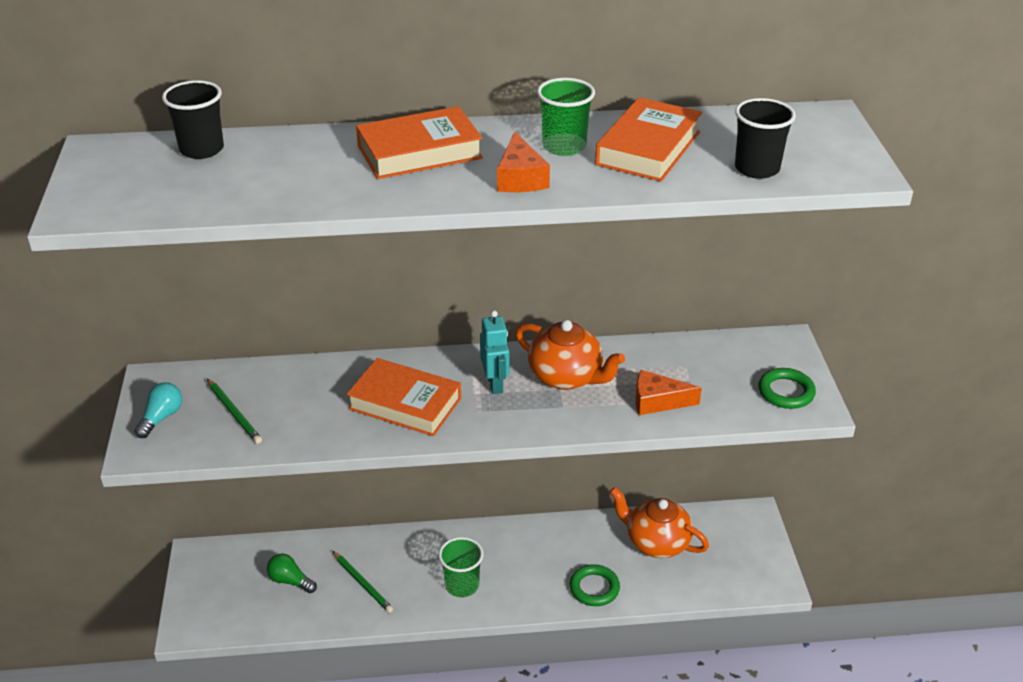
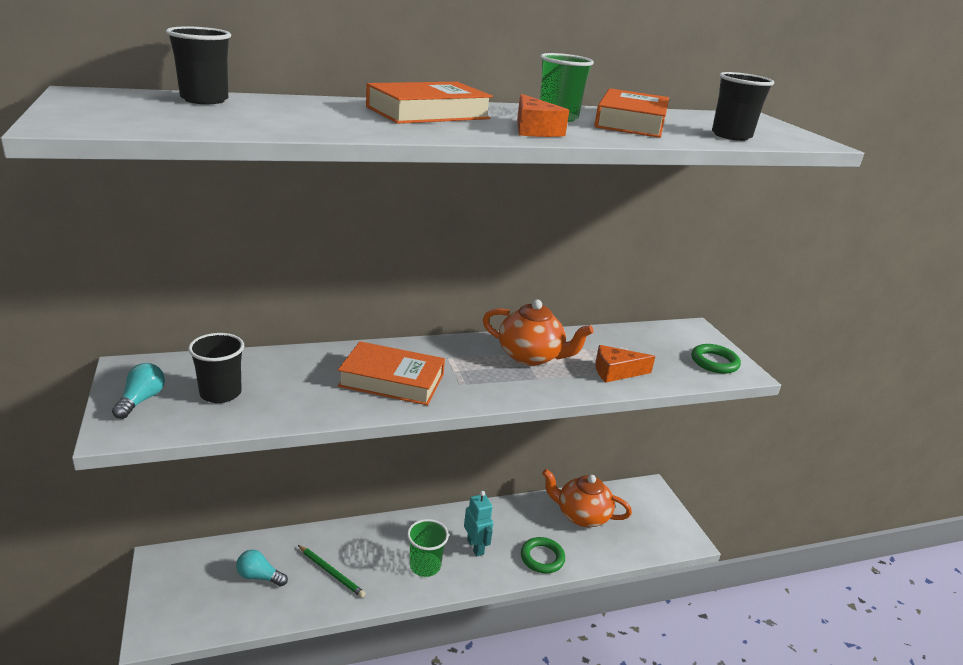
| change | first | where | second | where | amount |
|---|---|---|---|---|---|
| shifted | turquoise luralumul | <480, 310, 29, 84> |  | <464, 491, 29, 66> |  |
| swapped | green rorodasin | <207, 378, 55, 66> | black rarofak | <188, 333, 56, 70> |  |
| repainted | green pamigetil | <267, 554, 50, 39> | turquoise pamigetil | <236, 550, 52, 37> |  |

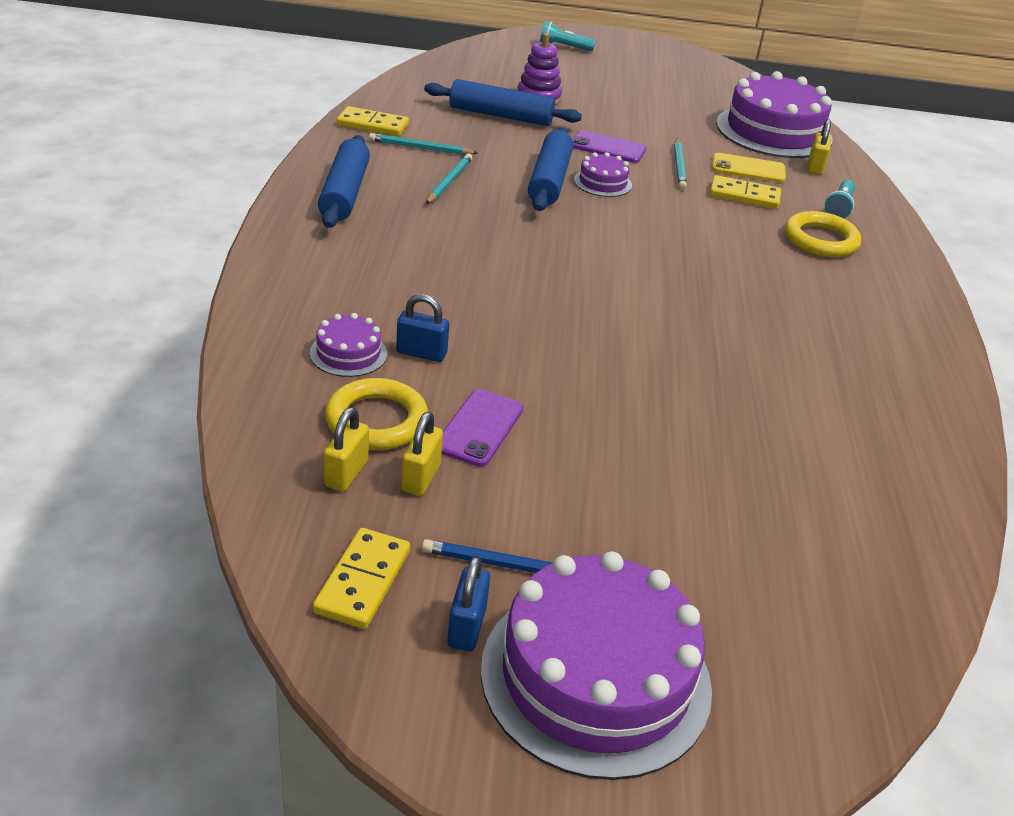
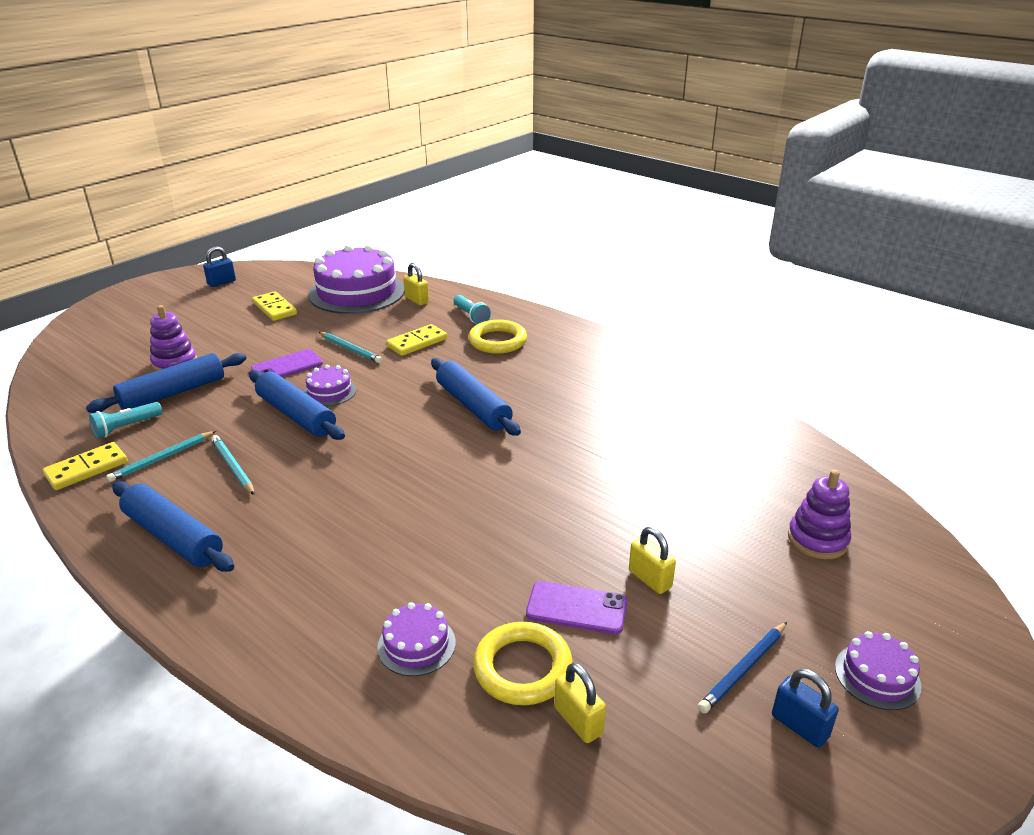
| change | first | where | second | where | amount |
|---|---|---|---|---|---|
| gone | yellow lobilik | <712, 153, 74, 30> |  |  |  |
| new |  |  | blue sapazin | <431, 358, 90, 78> |  |
| new |  |  | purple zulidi | <788, 470, 63, 89> |  |
| shifted | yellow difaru | <313, 528, 97, 101> |  | <252, 291, 45, 30> |  |
| shifted | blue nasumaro | <396, 294, 53, 68> |  | <203, 247, 33, 40> |  |
| shifted | yellow nasumaro | <401, 412, 42, 84> |  | <629, 527, 47, 67> |  |
| shifted | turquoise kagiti | <540, 21, 56, 30> |  | <89, 402, 73, 36> |  |
| rotated | purple lobilik | <442, 389, 81, 78> |  | <526, 581, 102, 53> | 45 degrees counterclockwise |
| scaled | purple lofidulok | <481, 552, 231, 228> |  | <835, 631, 86, 79> | x0.45 |

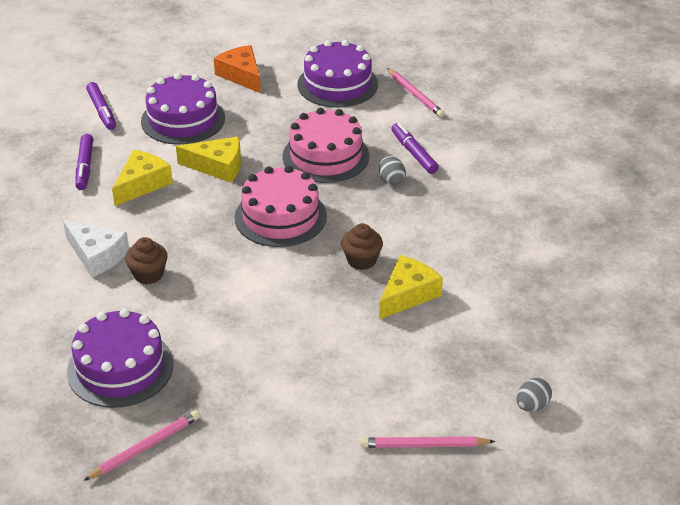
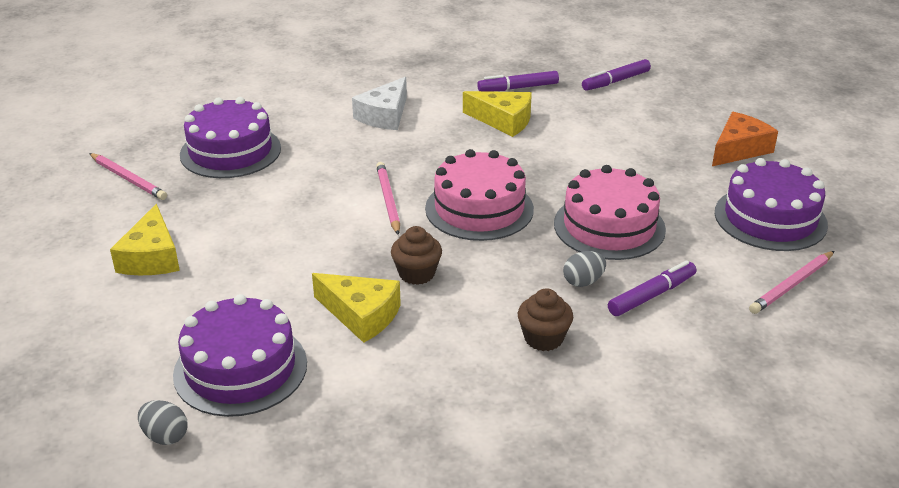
| change | first | where | second | where | amount |
|---|---|---|---|---|---|
| shifted | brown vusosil | <125, 237, 43, 47> |  | <518, 288, 55, 63> |  |
| shifted | purple lofidulok | <141, 73, 84, 72> |  | <173, 294, 134, 123> |  |
| shifted | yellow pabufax | <176, 137, 65, 45> |  | <110, 204, 70, 71> |  |
| shifted | pink rorodasin | <360, 437, 135, 11> |  | <376, 162, 24, 73> |  |

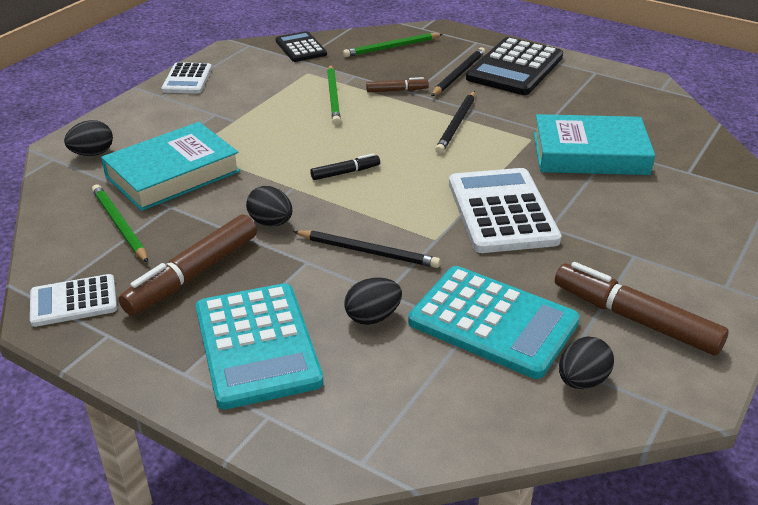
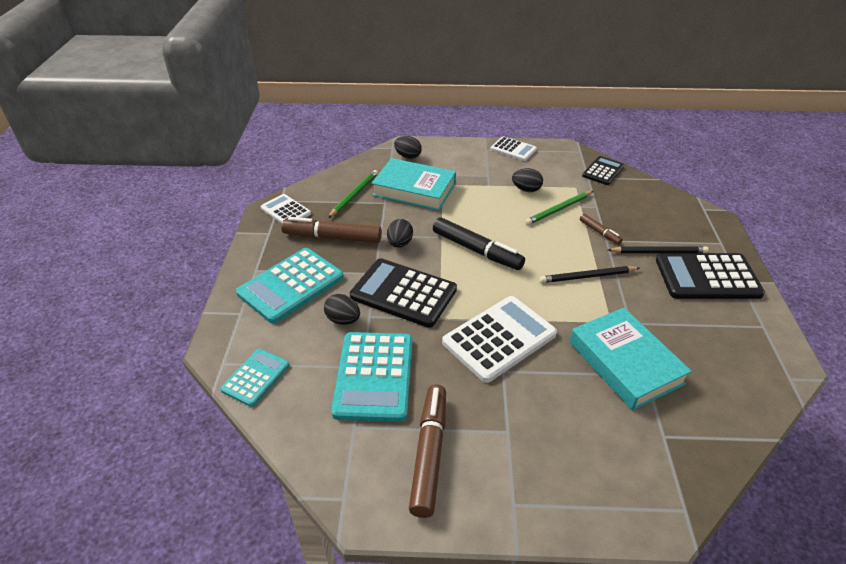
| change | first | where | second | where | amount |
|---|---|---|---|---|---|
| gone | green rorodasin | <343, 33, 99, 24> |  |  |  |
| new |  |  | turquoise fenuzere | <220, 349, 69, 58> |  |
| shifted | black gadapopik | <559, 336, 55, 53> |  | <512, 168, 31, 24> |  |
| swapped | black rorodasin | <293, 230, 148, 38> | black fenuzere | <350, 258, 107, 70> |  |
| rotated | white fenuzere | <161, 62, 51, 32> |  | <490, 136, 47, 25> | 120 degrees counterclockwise |
| scaled | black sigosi | <310, 154, 70, 26> |  | <433, 218, 92, 52> | x1.96 |

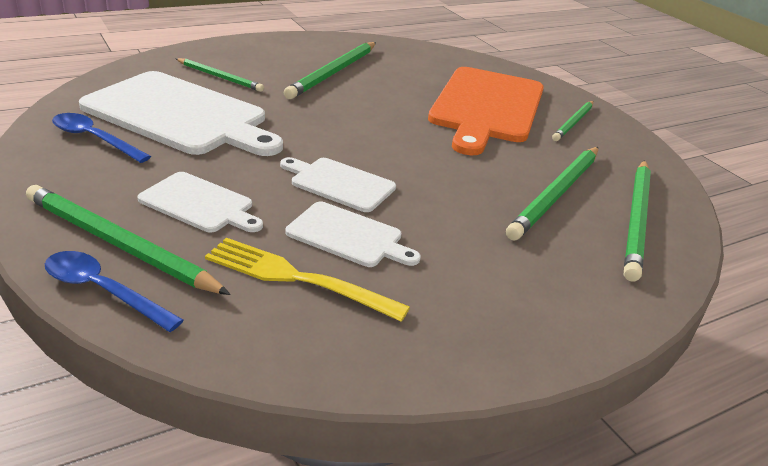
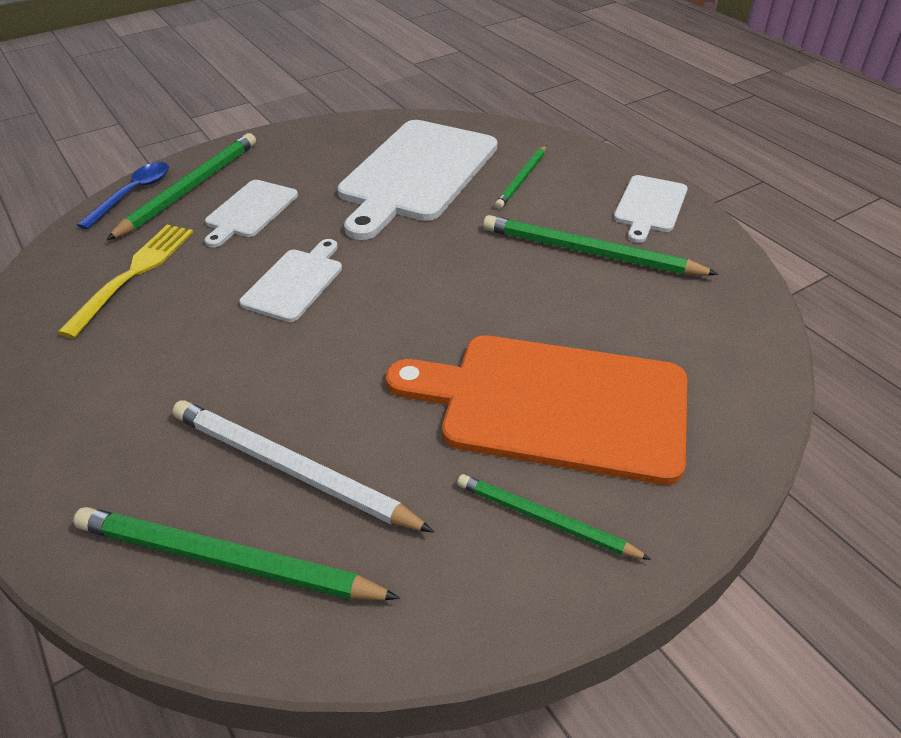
| change | first | where | second | where | amount |
|---|---|---|---|---|---|
| gone | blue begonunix | <52, 113, 99, 50> |  |  |  |
| shifted | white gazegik | <286, 202, 135, 65> |  | <614, 175, 74, 68> |  |
| repainted | green rorodasin | <506, 147, 92, 94> | white rorodasin | <172, 400, 262, 132> |  |

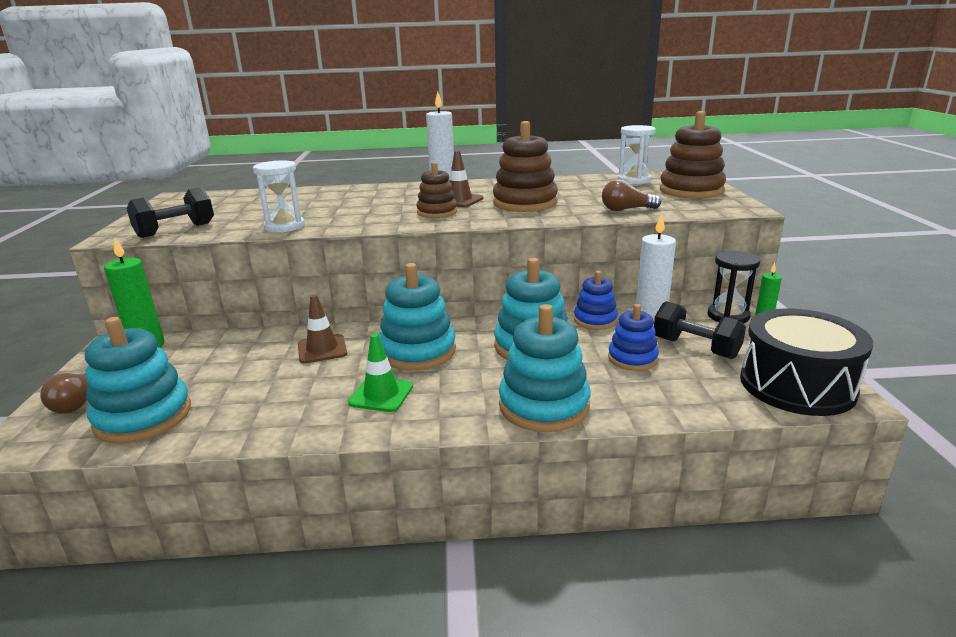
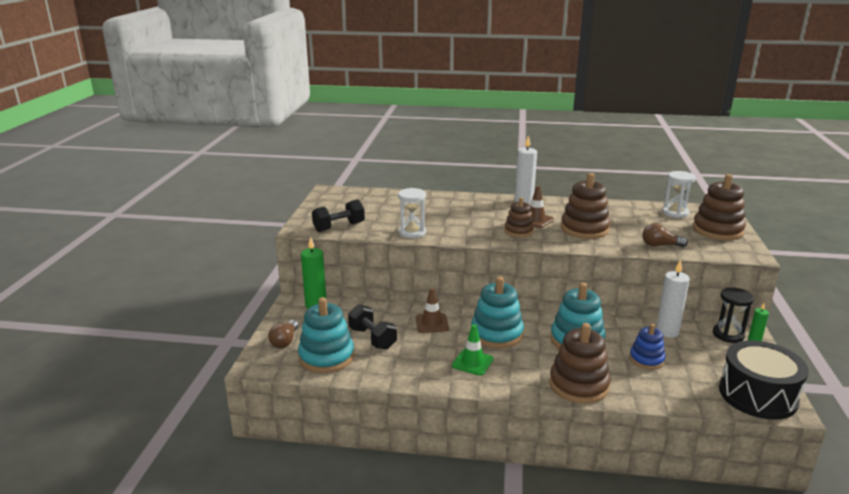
| change | first | where | second | where | amount |
|---|---|---|---|---|---|
| gone | blue zulidi | <574, 271, 44, 59> |  |  |  |
| shifted | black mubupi | <654, 301, 92, 58> |  | <348, 304, 49, 46> |  |
| repainted | turquoise zulidi | <499, 304, 92, 128> | brown zulidi | <549, 323, 62, 81> |  |

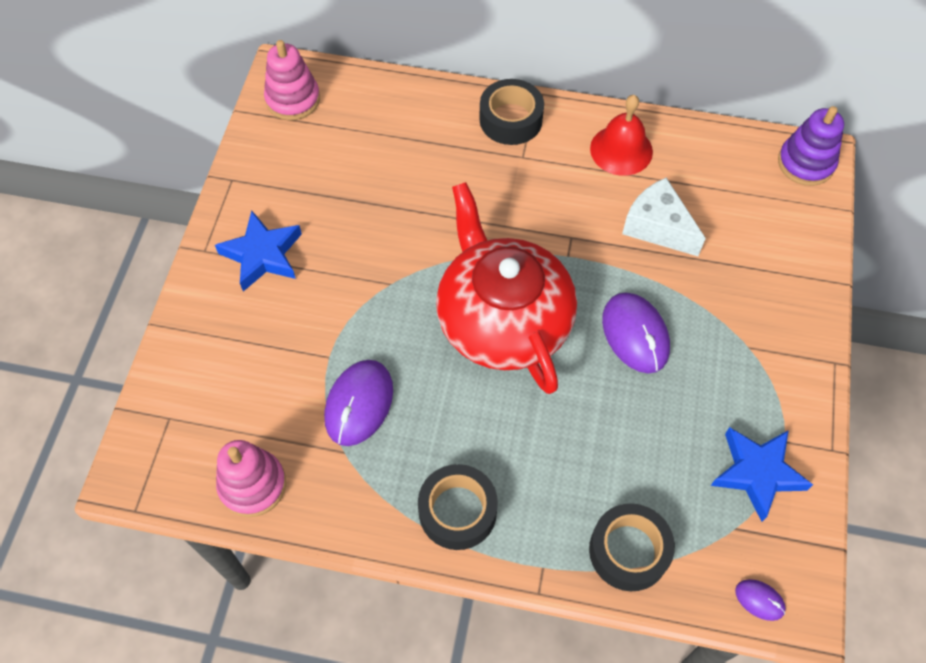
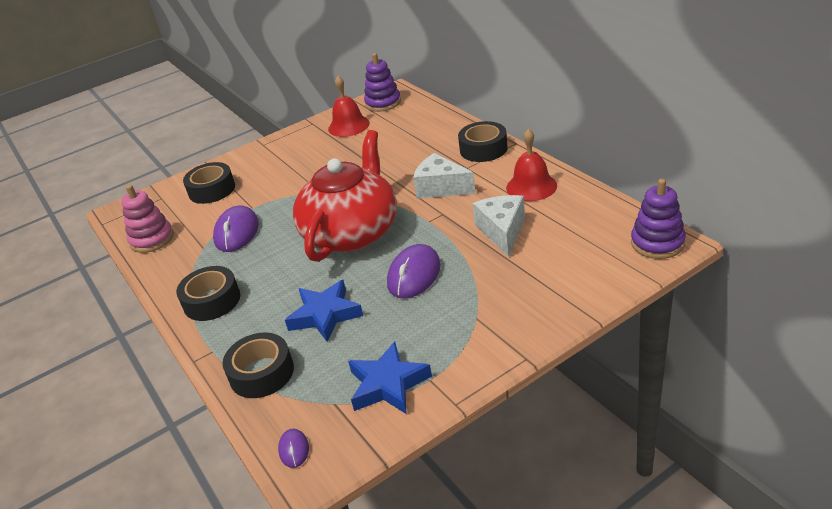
| change | first | where | second | where | amount |
|---|---|---|---|---|---|
| new |  |  | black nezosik | <183, 162, 52, 42> |  |
| new |  |  | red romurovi | <328, 76, 42, 61> |  |
| new |  |  | white pabufax | <413, 153, 63, 46> |  |
| shifted | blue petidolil | <215, 211, 87, 80> |  | <285, 280, 78, 62> |  |
| repainted | pink zulidi | <264, 40, 56, 80> | purple zulidi | <364, 53, 37, 59> |  |
| rotated | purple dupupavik | <324, 360, 69, 86> |  | <213, 205, 46, 47> | 60 degrees counterclockwise |

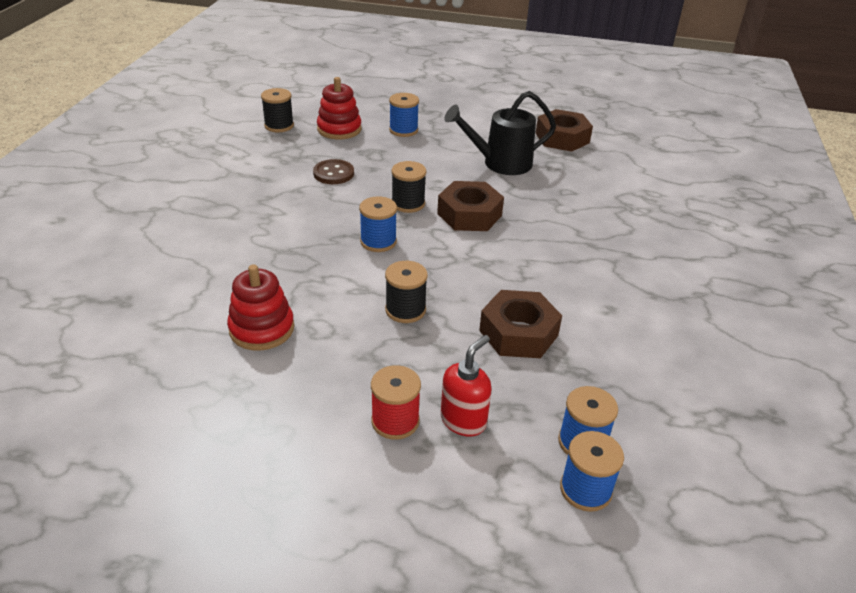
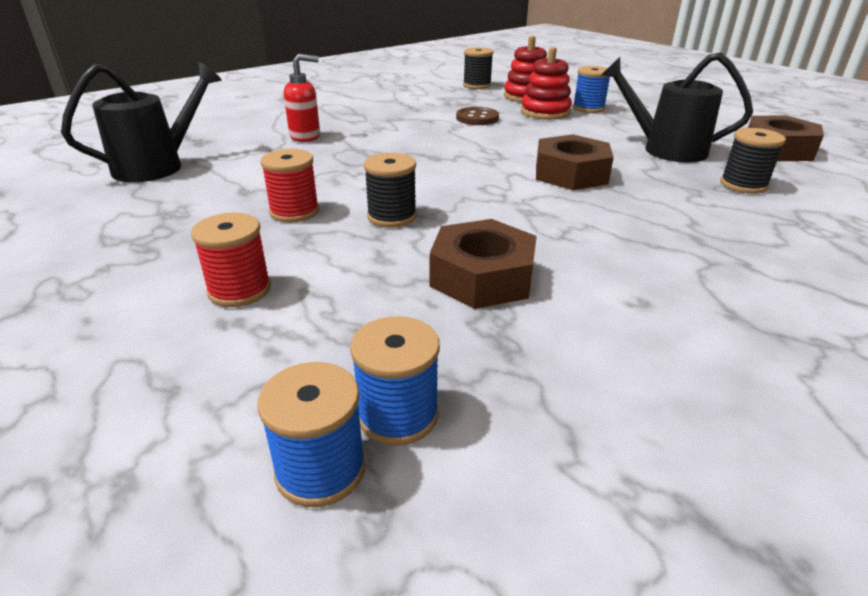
| change | first | where | second | where | amount |
|---|---|---|---|---|---|
| gone | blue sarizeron | <359, 196, 38, 56> |  |  |  |
| new |  |  | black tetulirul | <61, 62, 161, 120> |  |
| new |  |  | red sarizeron | <260, 149, 59, 74> |  |
| shifted | red zulidi | <227, 264, 67, 87> |  | <521, 47, 51, 73> |  |
| shifted | black sarizeron | <392, 161, 34, 52> |  | <720, 128, 66, 66> |  |
| shifted | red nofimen | <441, 335, 51, 101> |  | <284, 54, 36, 88> |  |

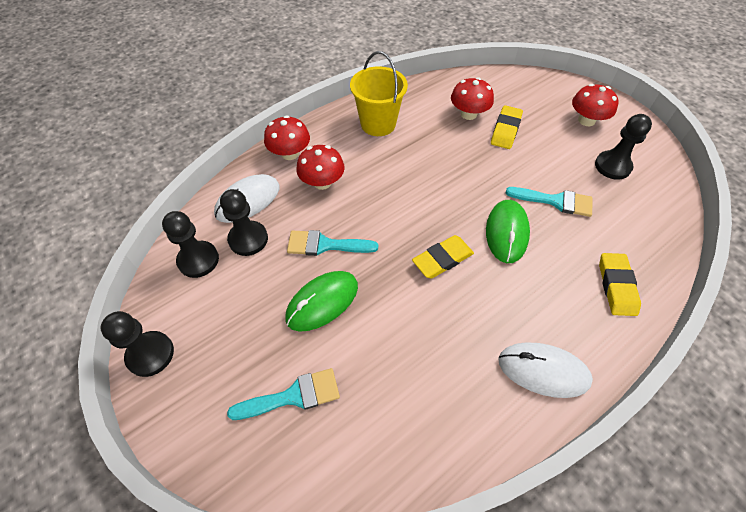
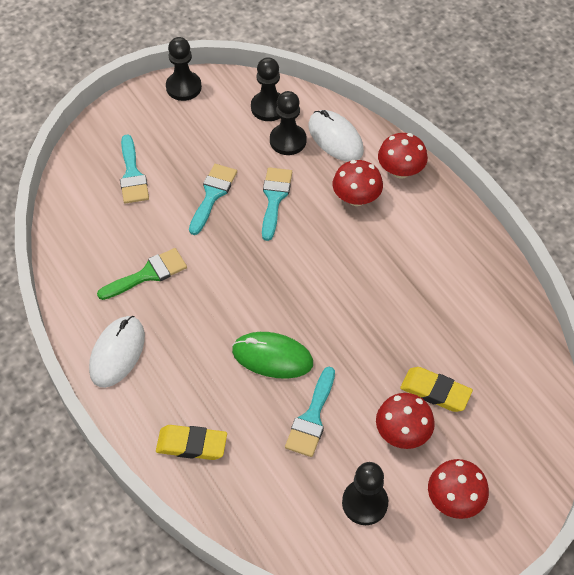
| change | first | where | second | where | amount |
|---|---|---|---|---|---|
| gone | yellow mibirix | <350, 51, 58, 85> |  |  |  |
| gone | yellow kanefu | <412, 235, 62, 44> |  |  |  |
| new |  |  | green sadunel | <97, 248, 90, 52> |  |
| shifted | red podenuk | <451, 77, 43, 43> |  | <376, 393, 59, 56> |  |
| swapped | green dupupavik | <285, 271, 73, 61> | turquoise sadunel | <189, 164, 48, 71> |  |

